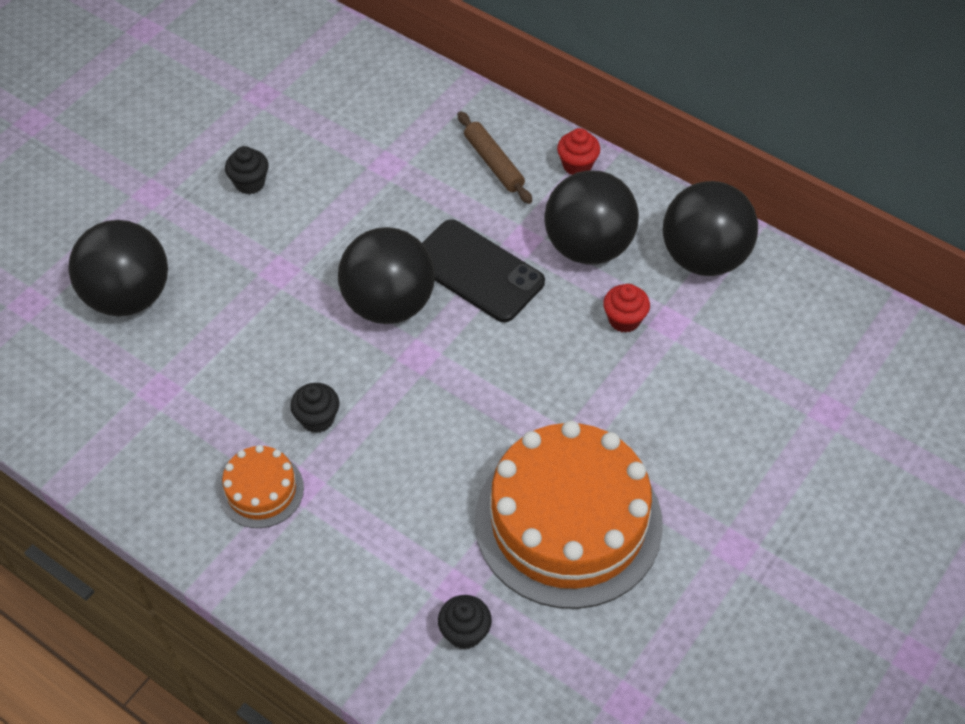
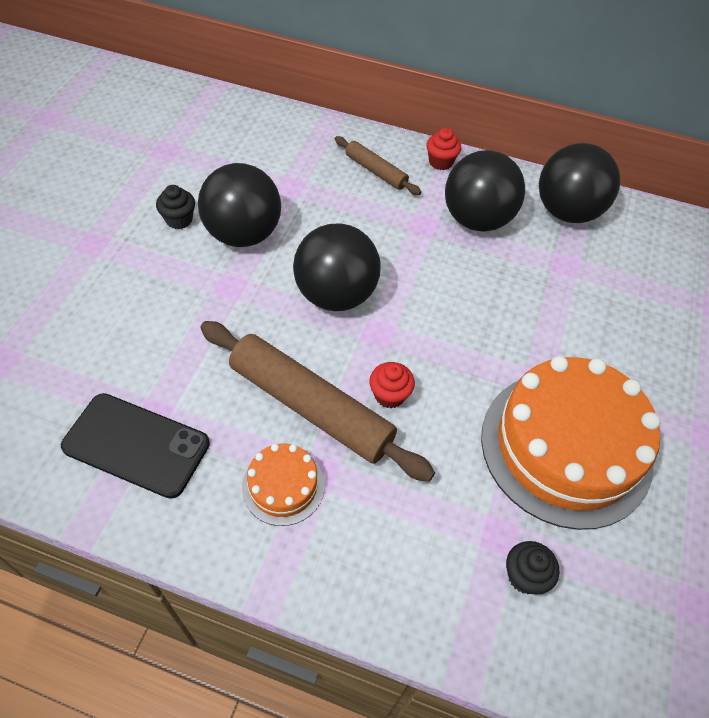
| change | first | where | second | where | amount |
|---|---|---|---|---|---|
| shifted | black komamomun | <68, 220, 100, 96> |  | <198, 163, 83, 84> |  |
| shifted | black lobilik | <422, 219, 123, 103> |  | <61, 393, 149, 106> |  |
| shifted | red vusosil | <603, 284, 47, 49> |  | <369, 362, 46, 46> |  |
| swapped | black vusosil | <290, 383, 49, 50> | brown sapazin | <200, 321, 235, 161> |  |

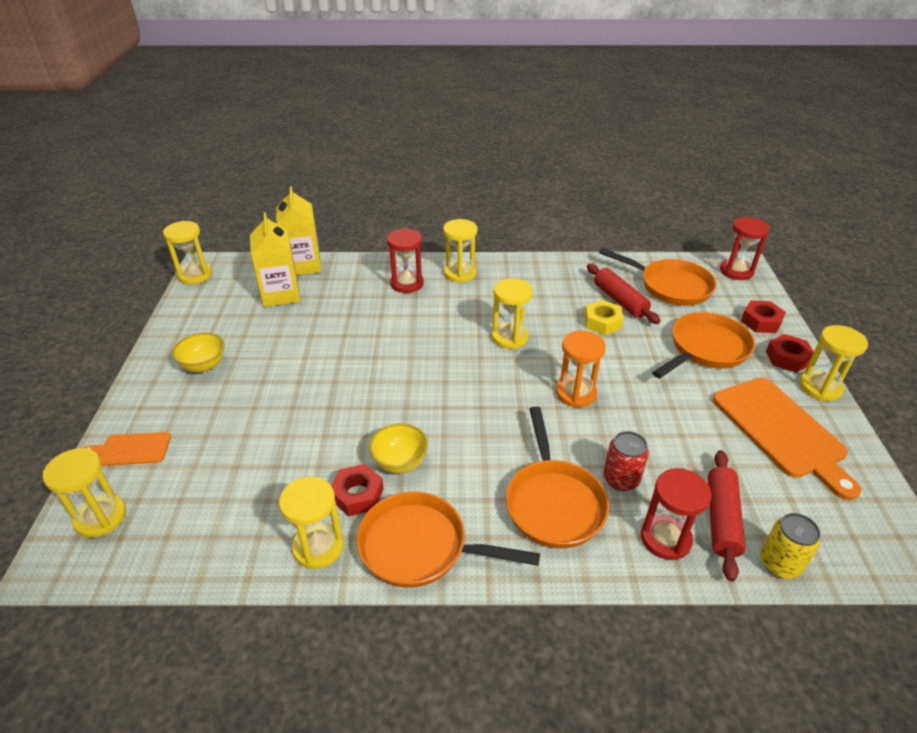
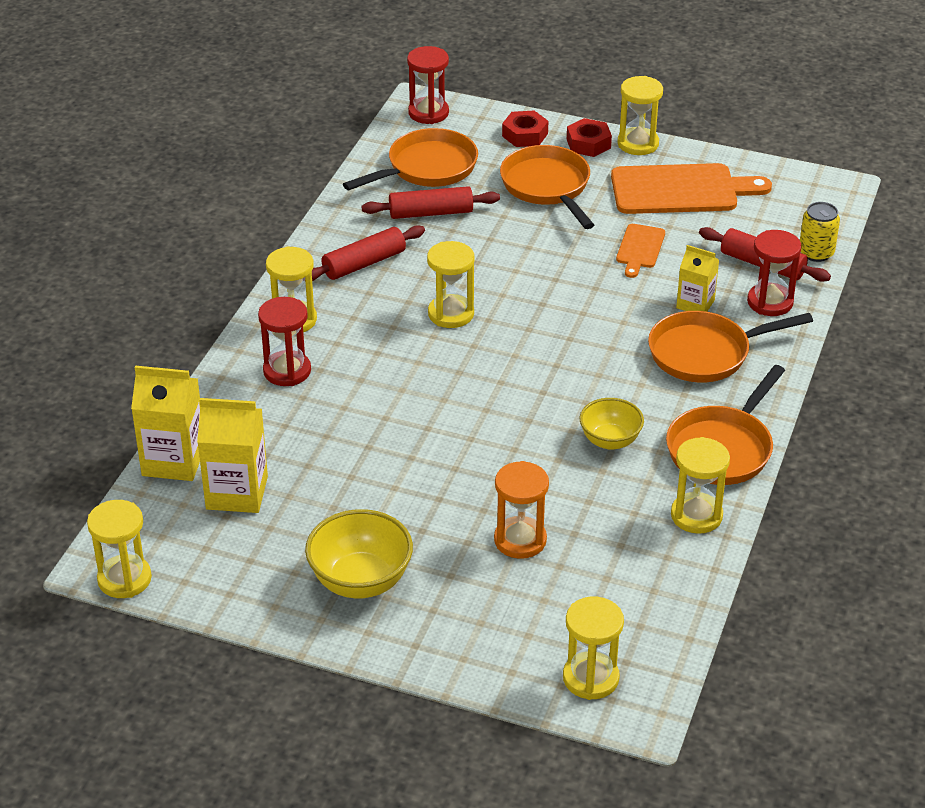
| change | first | where | second | where | amount |
|---|---|---|---|---|---|
| gone | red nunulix | <331, 464, 53, 52> |  |  |  |
| gone | yellow nunulix | <584, 300, 40, 35> |  |  |  |
| new |  |  | red sapazin | <312, 225, 113, 56> |  |
| shifted | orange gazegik | <84, 432, 87, 34> |  | <616, 224, 49, 54> |  |
| shifted | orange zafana | <556, 331, 50, 76> |  | <494, 461, 55, 98> |  |
| swapped | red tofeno | <603, 431, 46, 60> | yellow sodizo | <676, 245, 43, 67> |  |
| rotated | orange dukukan | <506, 406, 103, 142> |  | <648, 311, 165, 71> | 150 degrees clockwise |
| scaled | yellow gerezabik | <172, 332, 53, 40> |  | <305, 509, 108, 89> | x1.54 |

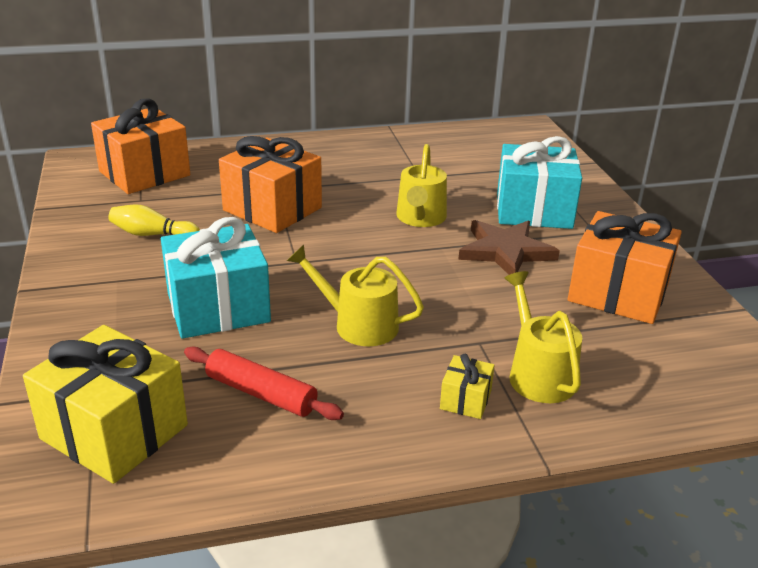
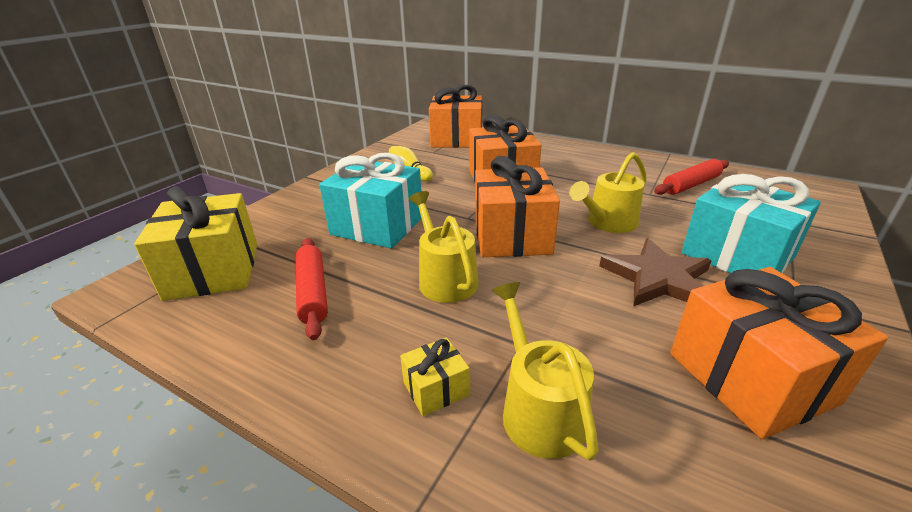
| change | first | where | second | where | amount |
|---|---|---|---|---|---|
| new |  |  | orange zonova | <475, 156, 85, 101> |  |
| new |  |  | red sapazin | <654, 159, 75, 36> |  |
| rotated | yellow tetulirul | <505, 271, 77, 132> |  | <492, 282, 107, 179> | 45 degrees counterclockwise |

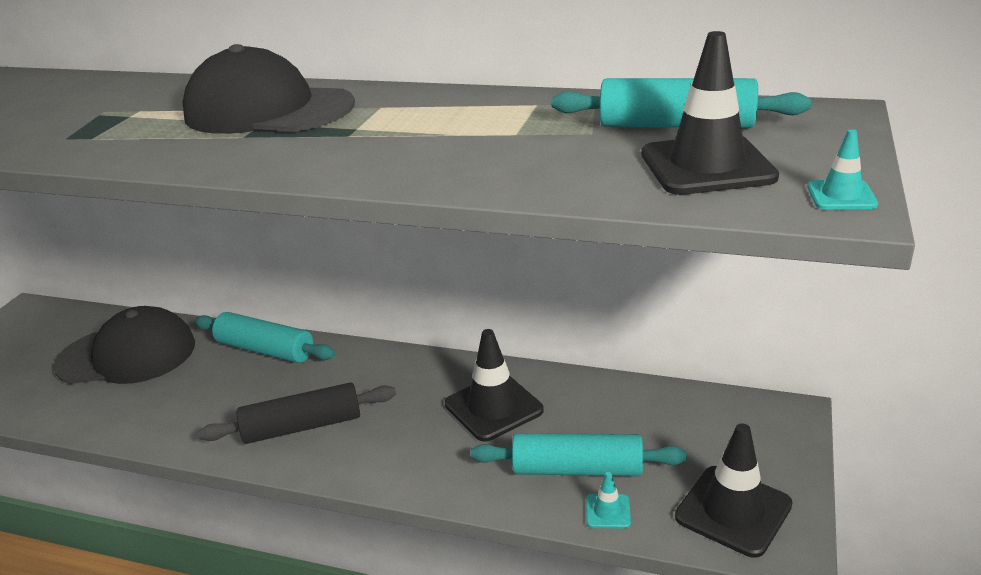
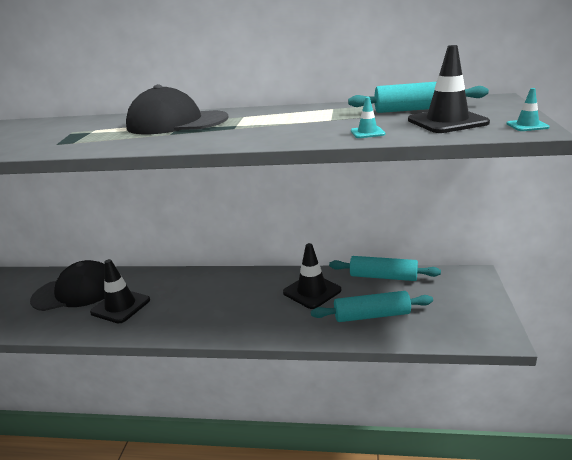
| change | first | where | second | where | amount |
|---|---|---|---|---|---|
| gone | black sapazin | <198, 382, 198, 62> |  |  |  |
| shifted | turquoise sapazin | <194, 312, 142, 51> |  | <329, 256, 112, 25> |  |
| shifted | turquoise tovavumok | <586, 472, 45, 57> |  | <351, 97, 34, 41> |  |
| shifted | black tovavumok | <675, 423, 118, 135> |  | <90, 259, 60, 64> |  |

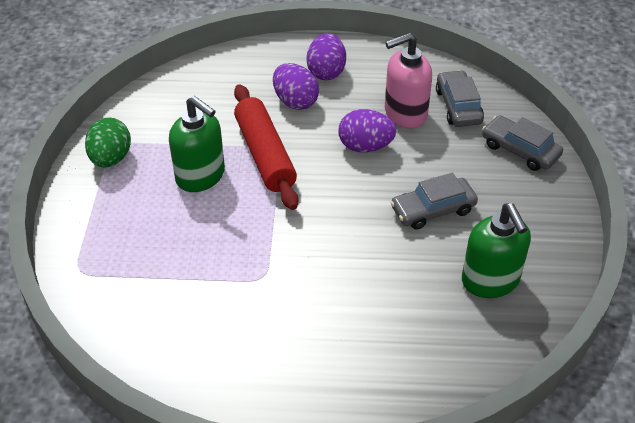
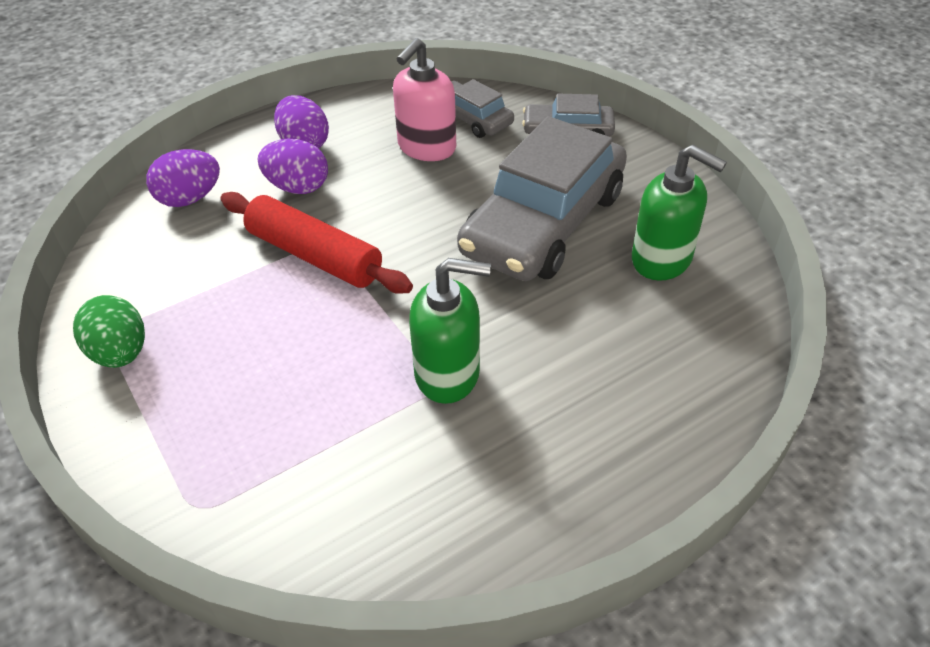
| change | first | where | second | where | amount |
|---|---|---|---|---|---|
| shifted | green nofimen | <169, 96, 56, 96> |  | <409, 258, 82, 146> |  |
| shifted | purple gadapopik | <338, 109, 58, 43> |  | <146, 149, 74, 58> |  |
| scaled | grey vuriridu | <390, 173, 88, 57> |  | <457, 116, 170, 165> | x2.05 |

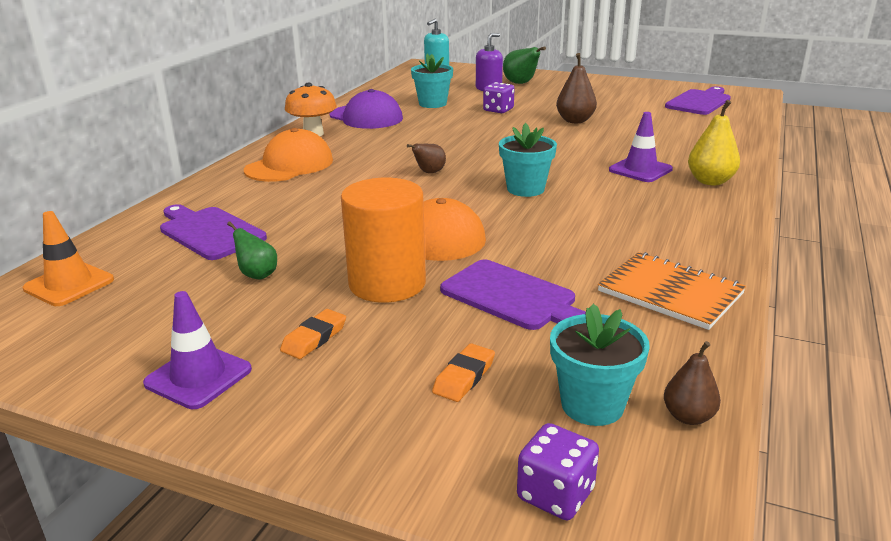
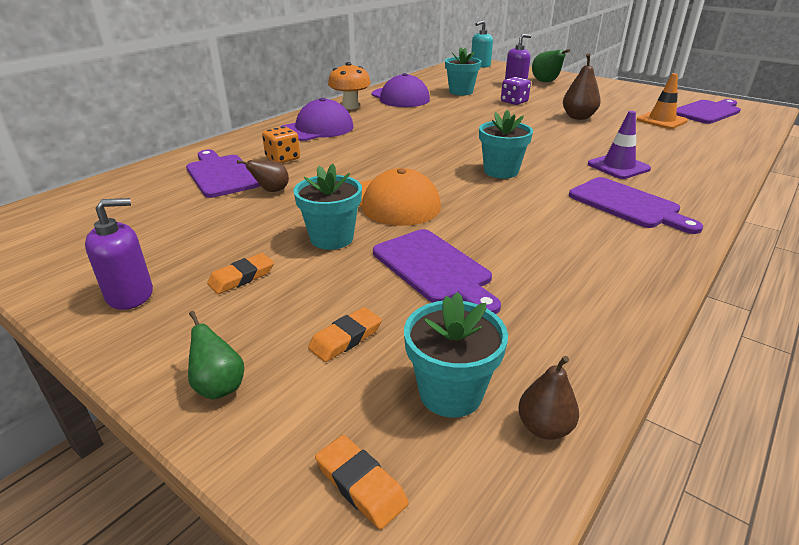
| change | first | where | second | where | amount |
|---|---|---|---|---|---|
| gone | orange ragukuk | <598, 252, 148, 78> |  |  |  |
| gone | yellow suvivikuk | <688, 100, 52, 85> |  |  |  |
| new |  |  | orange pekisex | <262, 126, 38, 37> |  |
| new |  |  | purple gazegik | <569, 177, 134, 57> |  |
| shifted | orange tovavumok | <23, 211, 91, 95> |  | <637, 73, 51, 56> |  |
| shifted | green suvivikuk | <227, 222, 50, 57> |  | <188, 311, 56, 89> |  |
| shifted | brown suvivikuk | <407, 144, 39, 29> |  | <237, 160, 52, 32> |  |
| swapped | purple tovavumok | <143, 291, 109, 118> | purple nofimen | <85, 198, 68, 112> |  |
| swapped | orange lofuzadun | <341, 178, 85, 125> | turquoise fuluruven | <293, 164, 69, 86> |  |
| swapped | purple pekisex | <517, 423, 82, 97> | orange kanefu | <315, 435, 94, 94> |  |
| repainted | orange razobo | <244, 128, 89, 54> | purple razobo | <280, 98, 74, 43> |  |

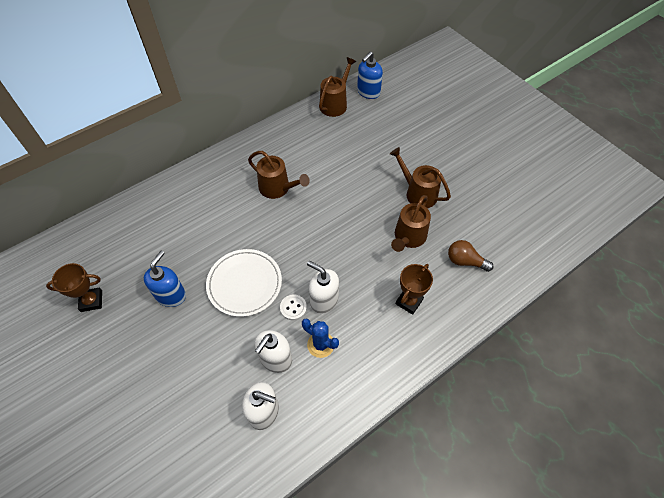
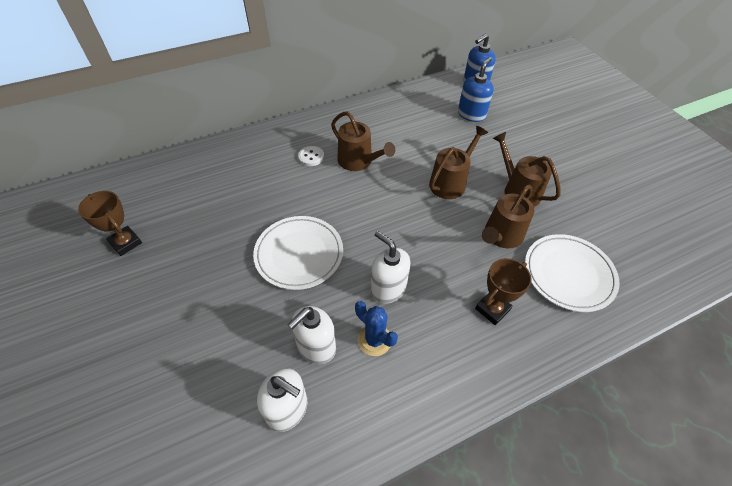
| change | first | where | second | where | amount |
|---|---|---|---|---|---|
| shifted | blue nofimen | <144, 251, 42, 56> |  | <458, 57, 36, 65> |  |
| shifted | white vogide | <280, 295, 27, 25> |  | <298, 146, 26, 20> |  |
| shifted | brown tetulirul | <319, 57, 37, 60> |  | <429, 126, 59, 73> |  |
| swapped | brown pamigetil | <448, 240, 46, 32> | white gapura | <525, 234, 95, 78> |  |
| rotated | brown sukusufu | <46, 263, 56, 49> |  | <78, 191, 64, 65> | 45 degrees clockwise |

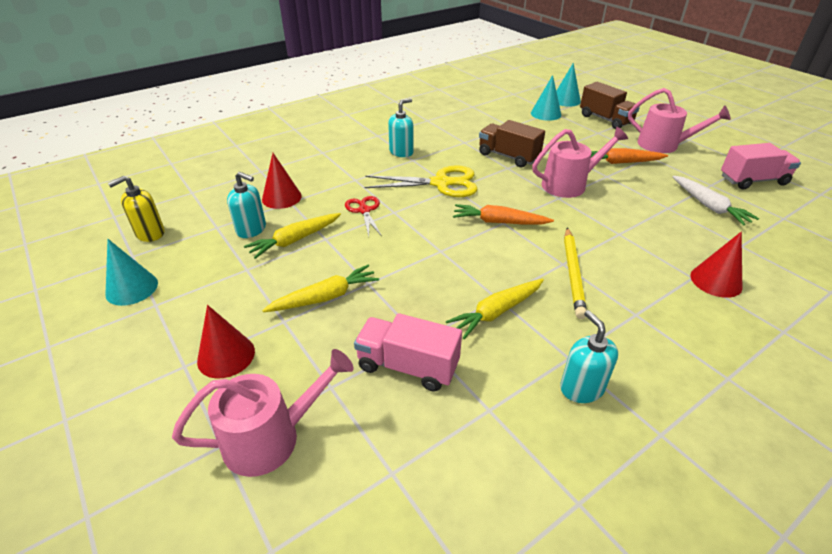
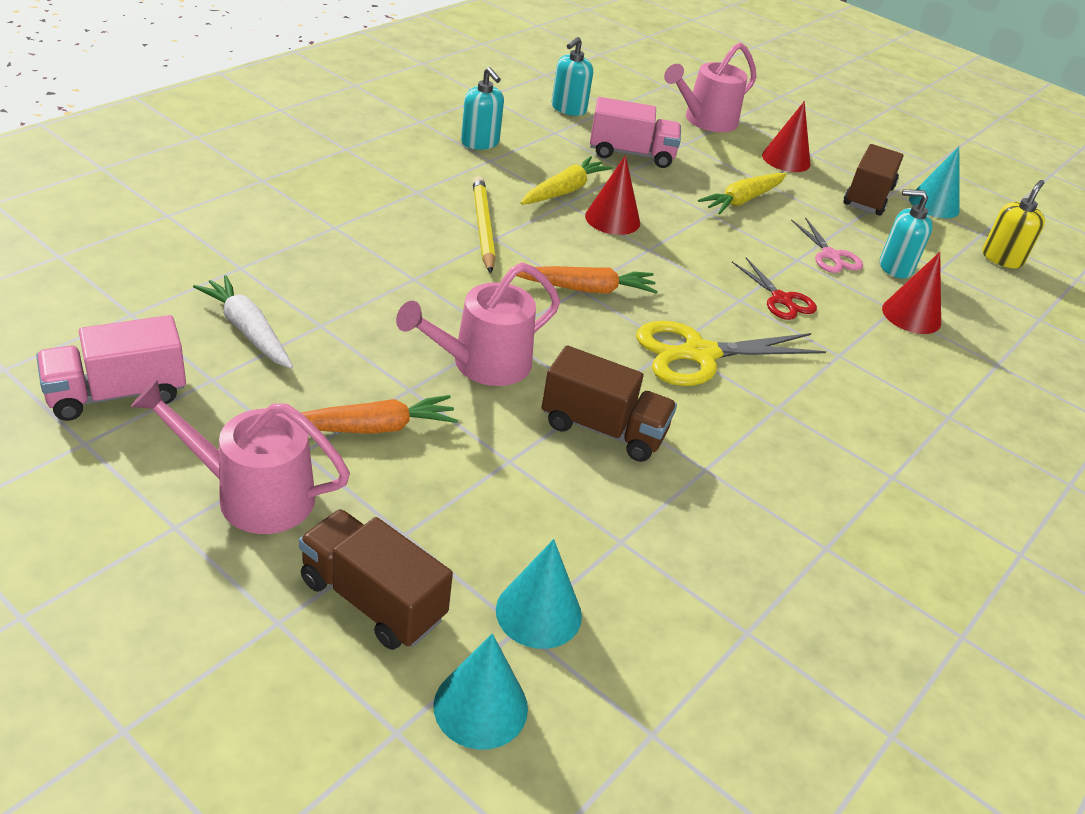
| change | first | where | second | where | amount |
|---|---|---|---|---|---|
| new |  |  | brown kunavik | <843, 144, 61, 72> |  |
| shifted | turquoise nofimen | <388, 98, 26, 59> |  | <552, 37, 41, 79> |  |
| shifted | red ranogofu | <690, 232, 52, 66> |  | <585, 155, 55, 80> |  |
| swapped | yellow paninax | <244, 213, 97, 46> | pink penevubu | <791, 217, 72, 56> |  |

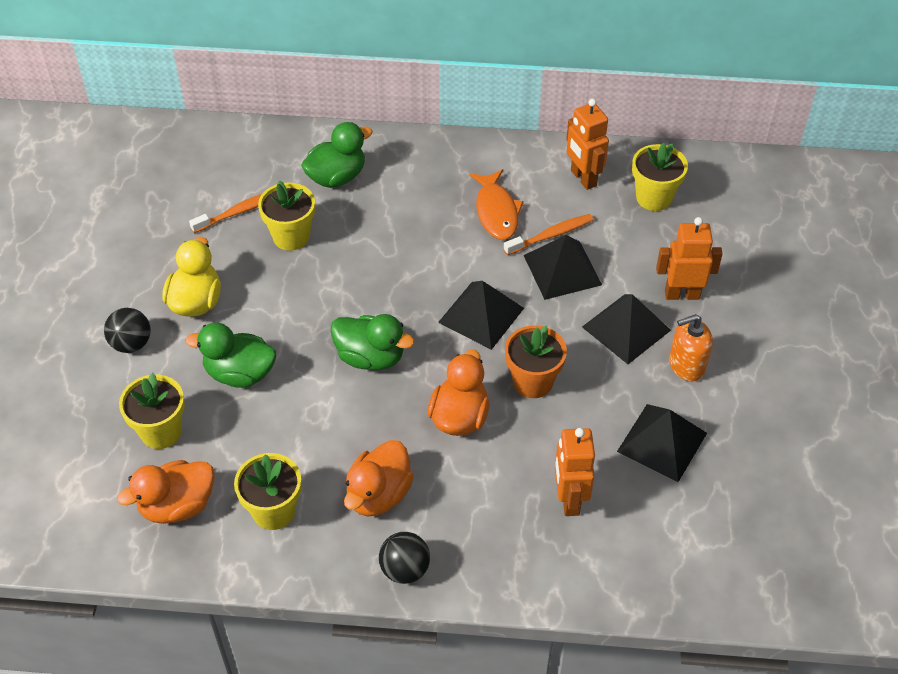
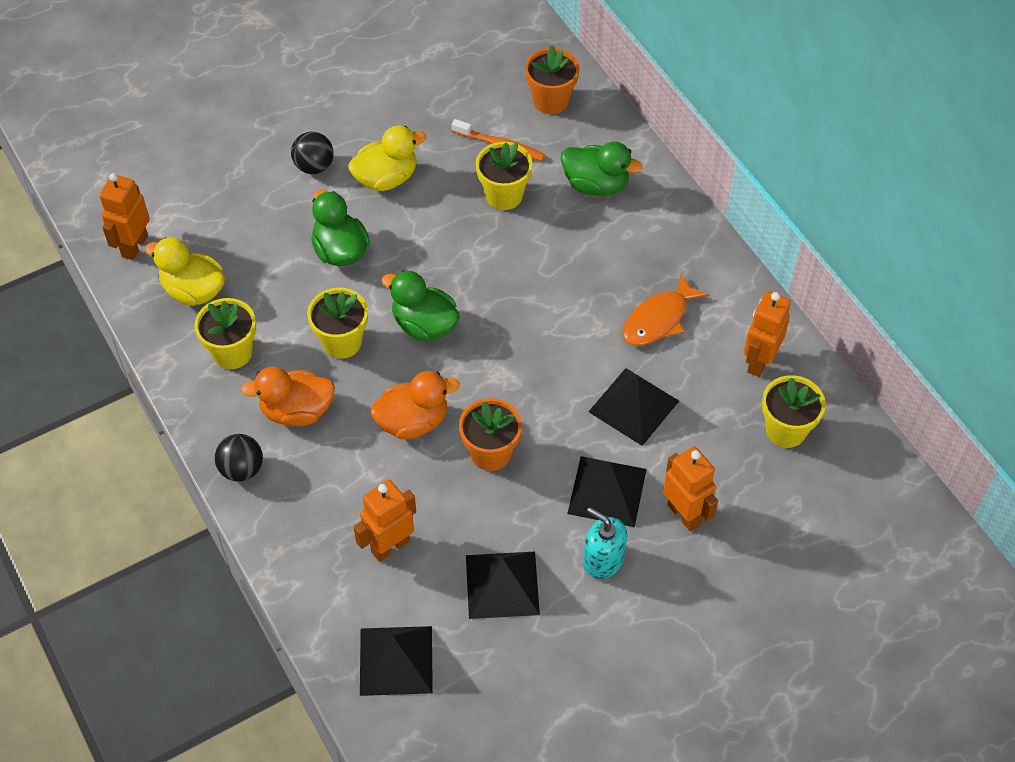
| change | first | where | second | where | amount |
|---|---|---|---|---|---|
| gone | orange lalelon | <504, 214, 89, 41> |  |  |  |
| new |  |  | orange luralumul | <99, 173, 51, 87> |  |
| new |  |  | orange fuluruven | <525, 45, 54, 69> |  |
| shifted | yellow fuluruven | <119, 373, 66, 76> |  | <307, 288, 61, 71> |  |
| shifted | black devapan | <438, 281, 86, 69> |  | <360, 626, 73, 70> |  |
| repainted | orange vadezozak | <117, 460, 98, 64> | yellow vadezozak | <145, 237, 80, 69> |  |
| repainted | orange nofimen | <669, 314, 44, 67> | turquoise nofimen | <583, 507, 44, 72> |  |
| rotated | green vadezozak | <330, 314, 85, 56> |  | <381, 270, 79, 71> | 135 degrees clockwise |

